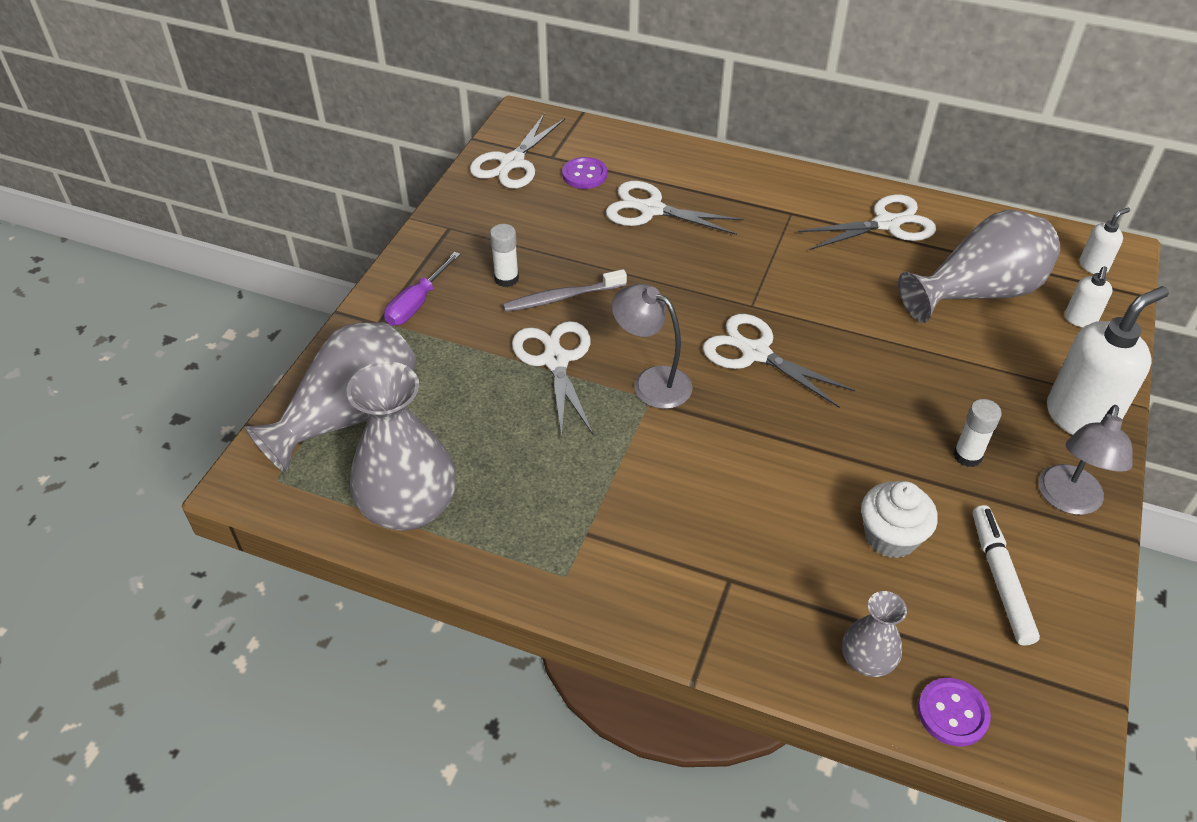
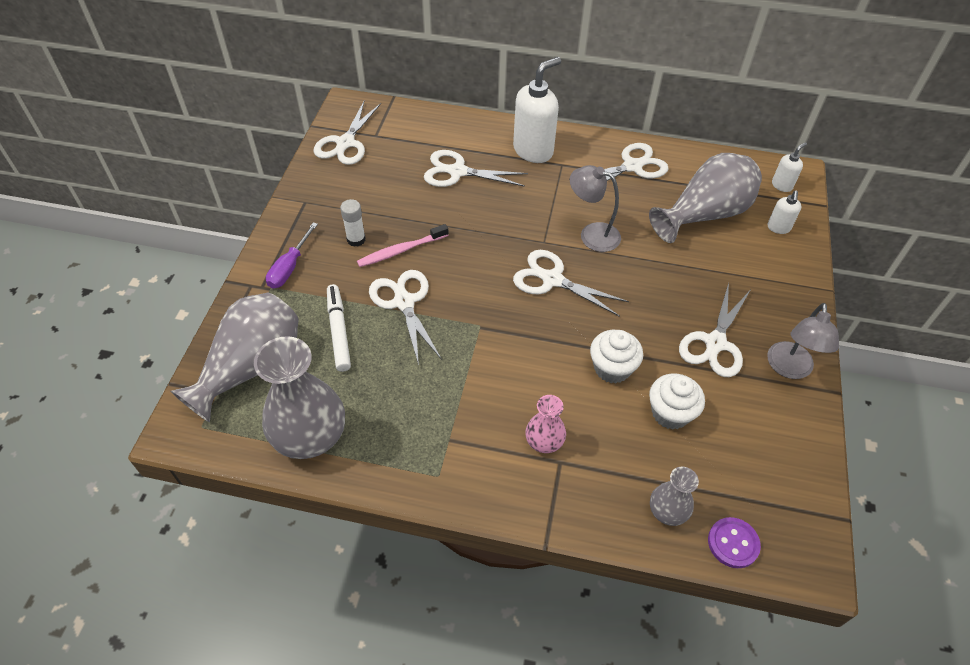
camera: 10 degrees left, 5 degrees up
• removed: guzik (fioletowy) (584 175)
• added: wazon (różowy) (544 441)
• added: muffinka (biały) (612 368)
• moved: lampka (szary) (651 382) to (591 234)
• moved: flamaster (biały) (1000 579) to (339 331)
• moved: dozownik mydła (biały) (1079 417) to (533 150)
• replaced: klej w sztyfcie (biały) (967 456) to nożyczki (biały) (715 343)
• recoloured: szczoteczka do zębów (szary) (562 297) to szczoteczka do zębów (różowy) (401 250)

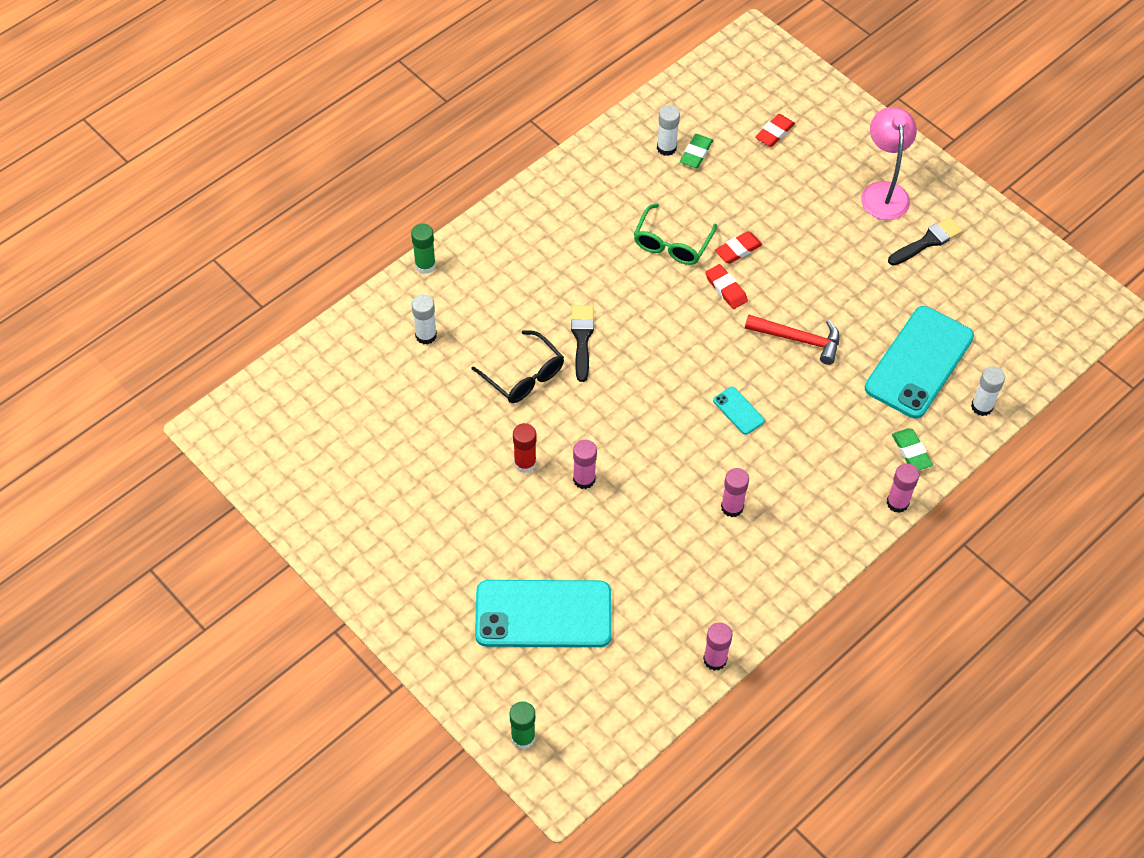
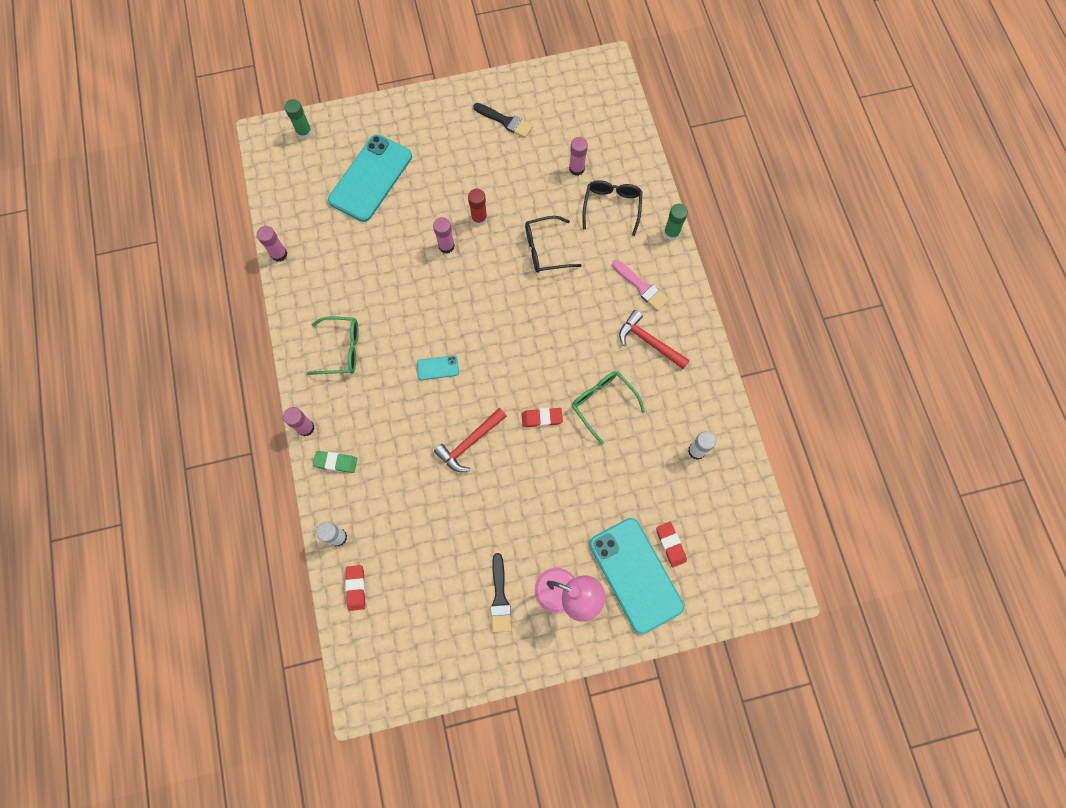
camera: 120 degrees right, 15 degrees up
• removed: gumka do mazania (zielony) (696 153)
• added: okulary (zielony) (341 349)
• added: pędzel (różowy) (641 287)
• added: młotek (czerwony) (649 341)
• moved: pędzel (czarny) (582 338) to (505 121)
• moved: gumka do mazania (czerwony) (738 250) to (356 588)
• moved: klej w sztyfcie (różowy) (732 507) to (577 168)
• moved: telefon (turkusowy) (919 362) to (635 575)
• replaced: klej w sztyfcie (biały) (426 335) to okulary (czarny) (612 207)

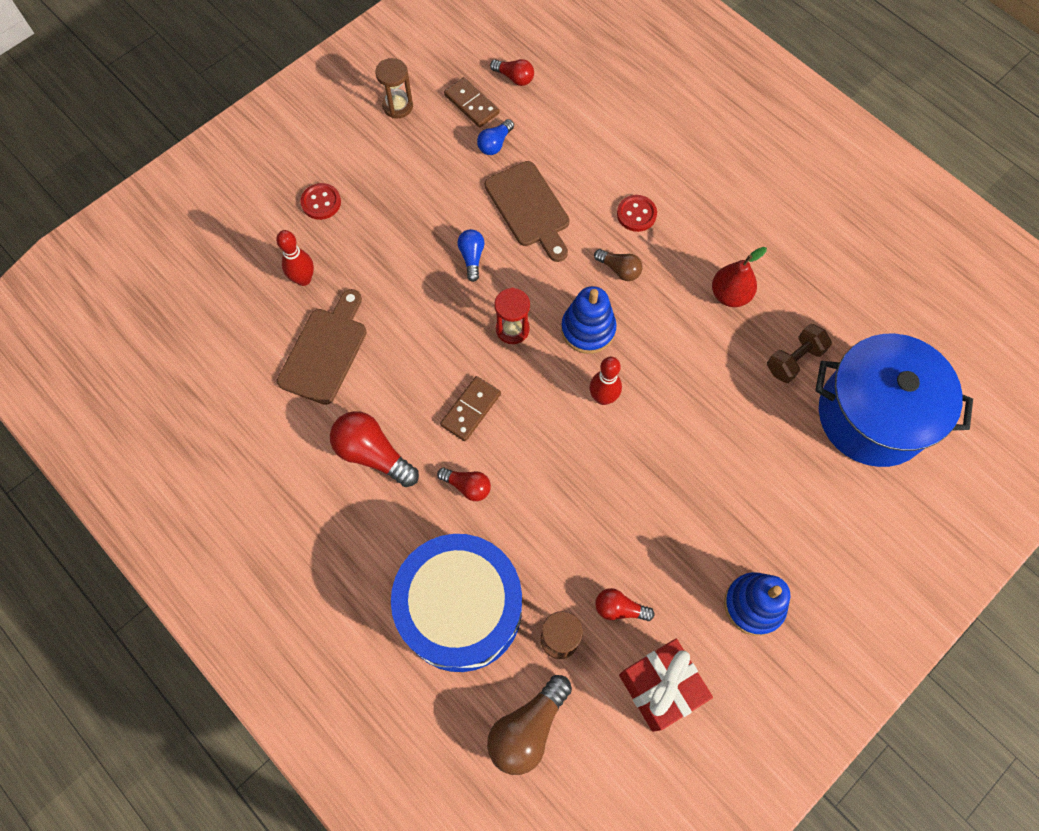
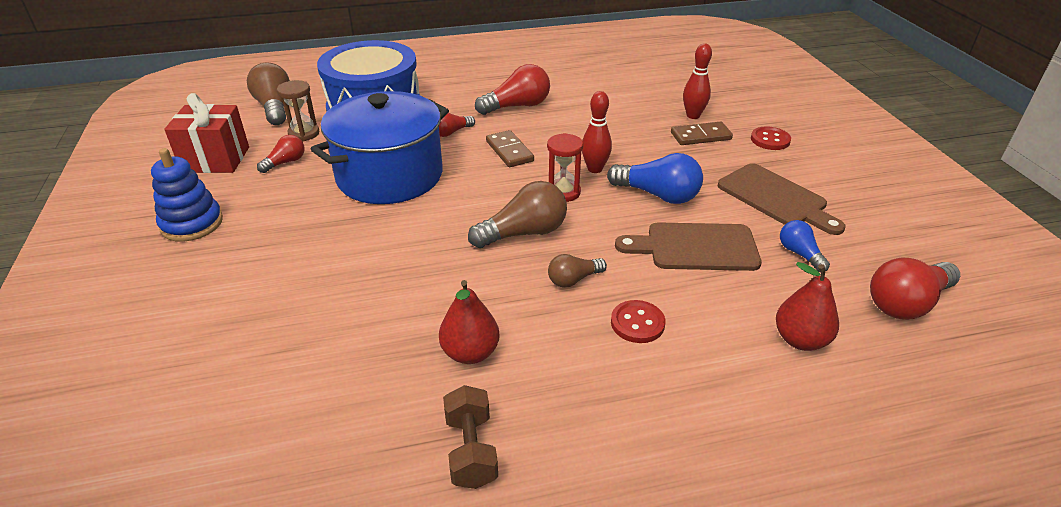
camera: 120 degrees right, 30 degrees down
• removed: klepsydra (brązowy) (398 106)
• added: gruszka (czerwony) (800 340)
• moved: deska do krojenia (brązowy) (325 351) to (776 198)
• moved: kostka domina (brązowy) (472 104) to (701 136)
• moved: kręgiel (czerwony) (603 397) to (595 169)
• moved: hantel (brązowy) (794 360) to (471 450)
• moved: garnek (niebieski) (872 415) to (389 176)
• replaced: zabawka nakładanka (niebieski) (588 329) to żarówka (brązowy) (524 233)
• resized: żarówka (niebieski) (472 257) = (658 195) x1.74
• resized: żarówka (czerwony) (514 78) = (906 303) x1.74

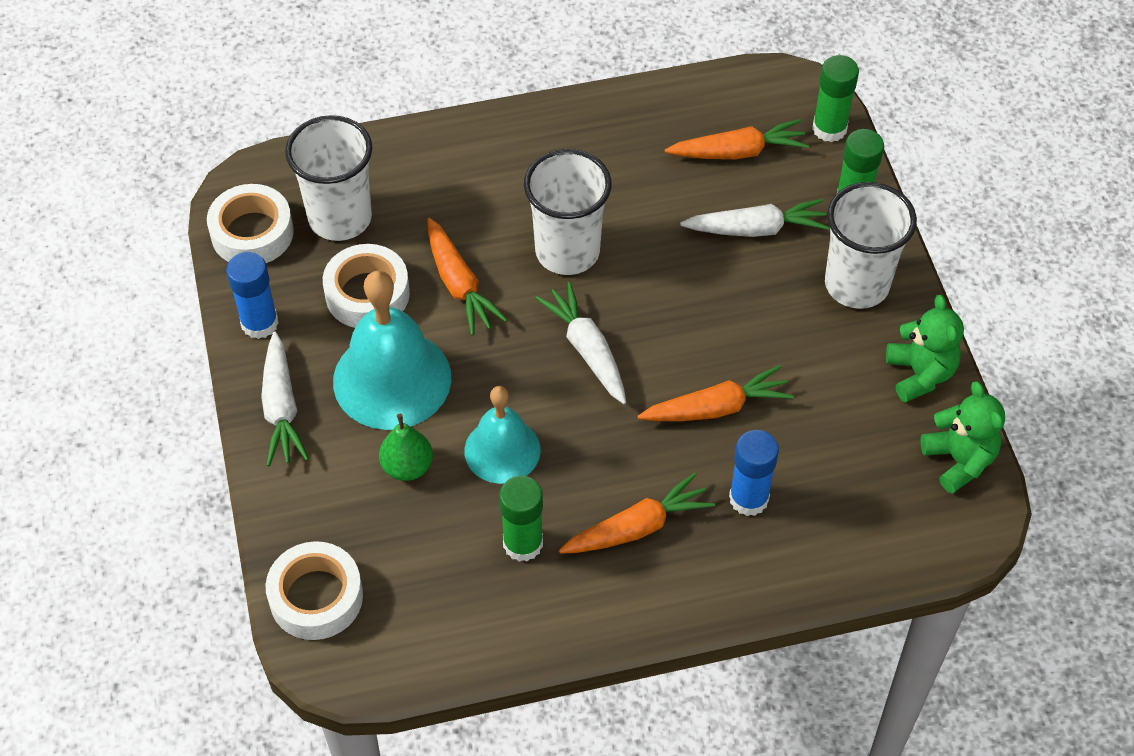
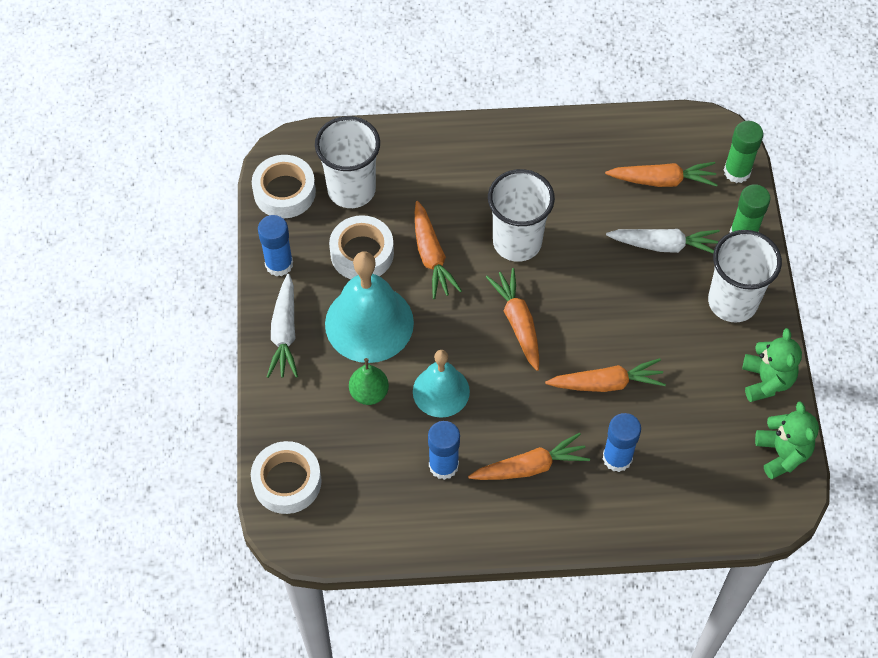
camera: 10 degrees right, 5 degrees up
• recoloured: klej w sztyfcie (zielony) (523 543) to klej w sztyfcie (niebieski) (443 465)
• recoloured: marchewka (biały) (587 350) to marchewka (pomarańczowy) (518 323)

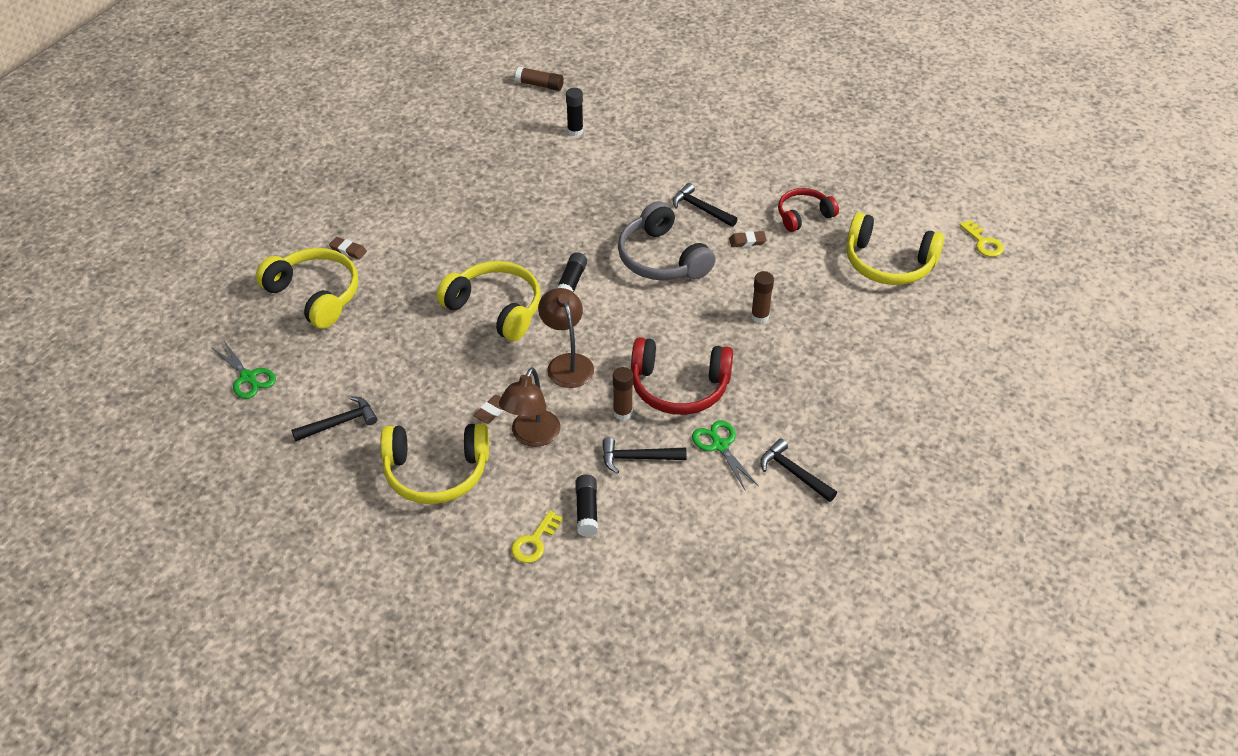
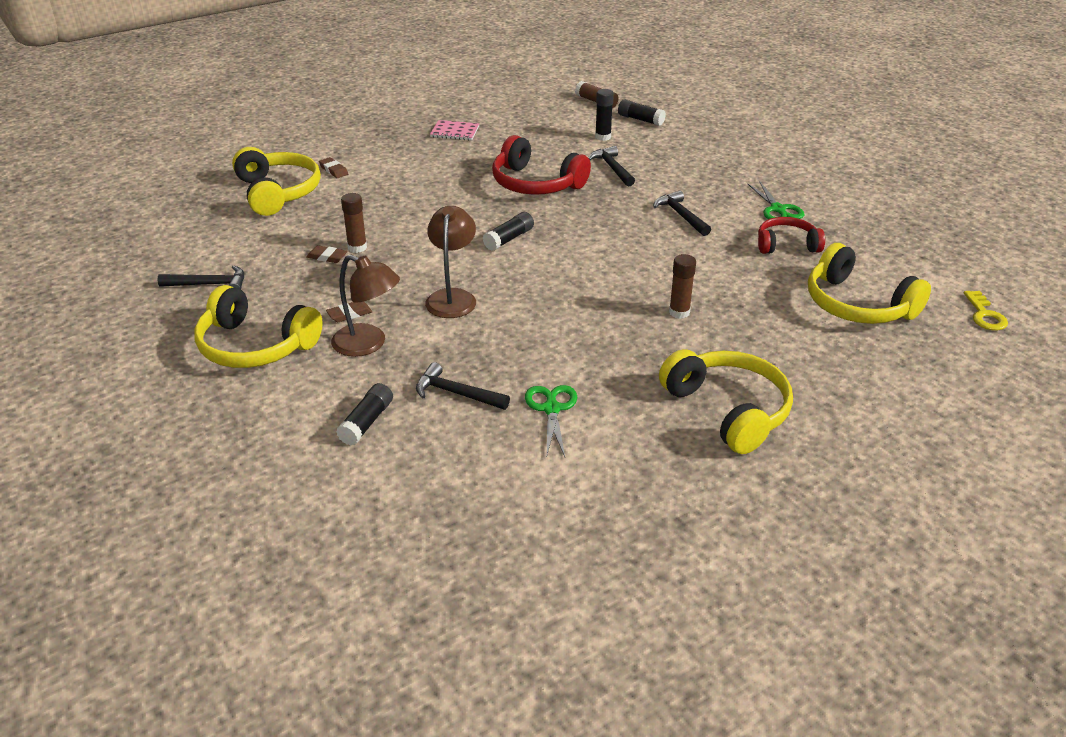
camera: 25 degrees right, 10 degrees down
• removed: klucz (żółty) (534 542)
• removed: słuchawki (szary) (662 258)
• added: zeszyt (różowy) (455 132)
• added: klej w sztyfcie (czarny) (640 119)
• moved: nożyczki (zielony) (248 378) to (778 209)
• moved: słuchawki (żółty) (495 309) to (728 410)
• moved: klej w sztyfcie (brązowy) (622 412) to (357 247)
• moved: słuchawki (czerwony) (679 387) to (536 183)
• moved: gumka do mazania (brązowy) (747 241) to (327 257)
• moved: młotek (czarny) (794 473) to (612 168)
• turned: lampka (brązowy) (531 436) = (368 344) 105 degrees counterclockwise

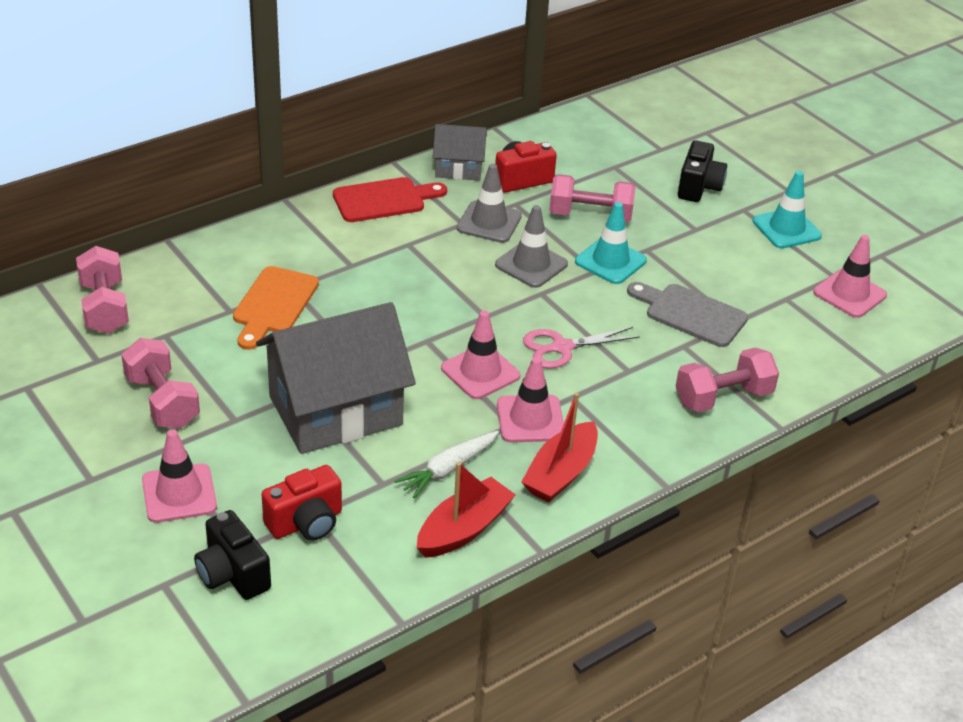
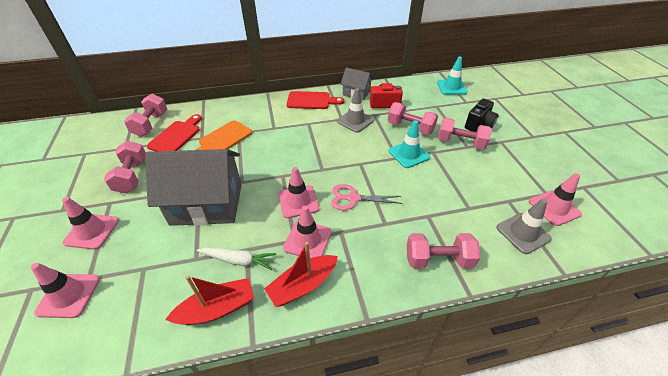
camera: 25 degrees right, 5 degrees up
• removed: aparat fotograficzny (czerwony) (306 523)
• removed: deska do krojenia (szary) (691 314)
• added: deska do krojenia (czerwony) (176 136)
• added: hantel (różowy) (460 143)
• moved: pachołek (szary) (531 264) to (523 233)
• moved: pachołek (turkusowy) (786 229) to (451 87)
• replaced: aparat fotograficzny (czarny) (232 574) to pachołek (różowy) (69 295)
• turned: marchewka (biały) (448 469) = (238 260) 150 degrees counterclockwise

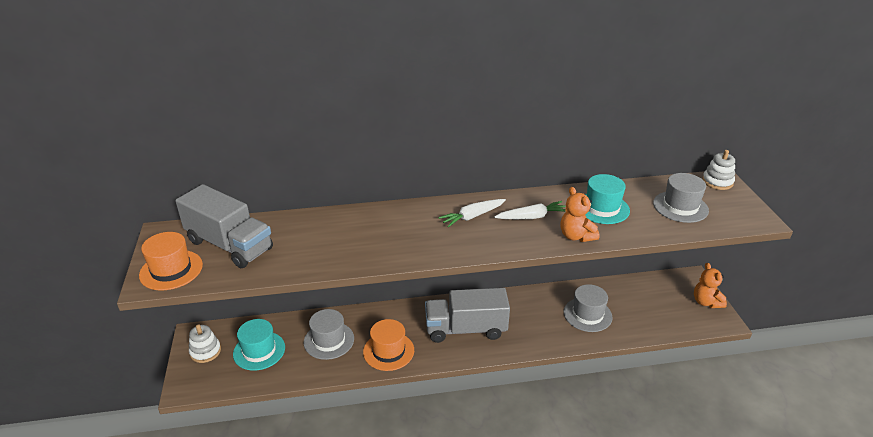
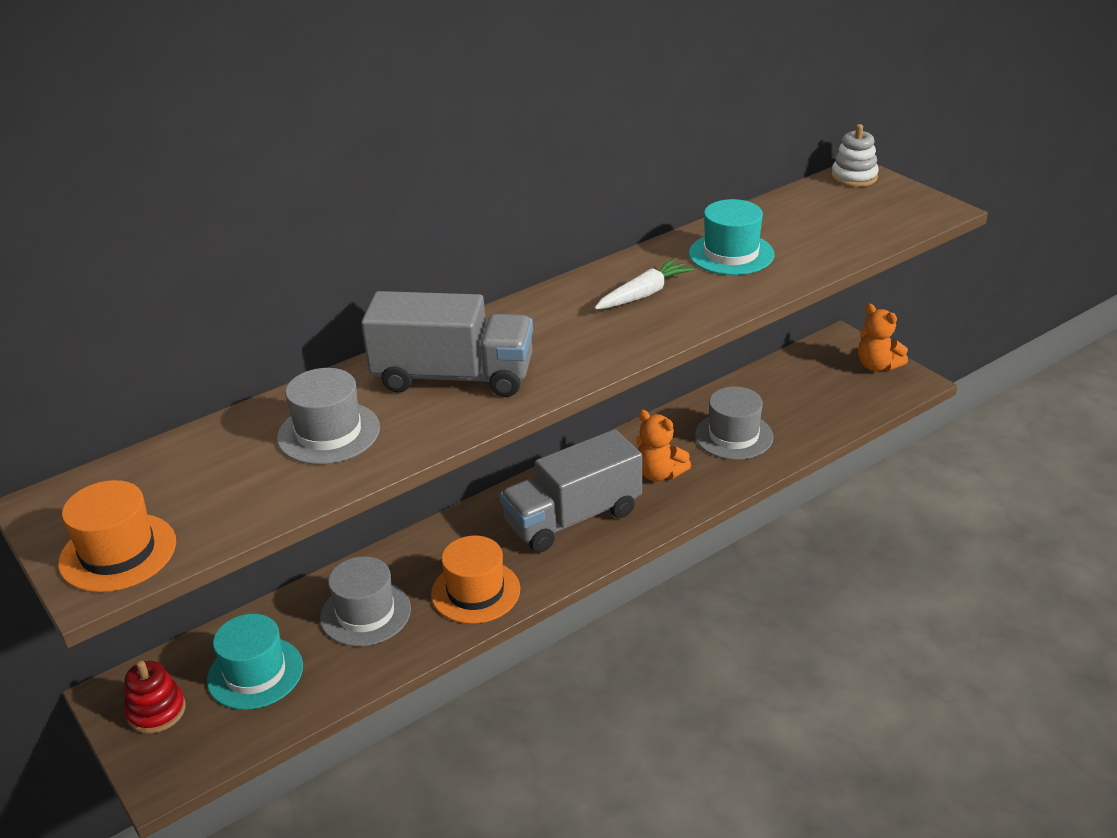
camera: 25 degrees left, 0 degrees up
• removed: marchewka (biały) (472 216)
• moved: ciężarówka (szary) (229 245) to (453 377)
• moved: miś (pomarańczowy) (576 236) to (659 473)
• moved: kapelusz (szary) (680 207) to (328 433)
• recoloured: zabawka nakładanka (biały) (205 351) to zabawka nakładanka (czerwony) (156 711)

